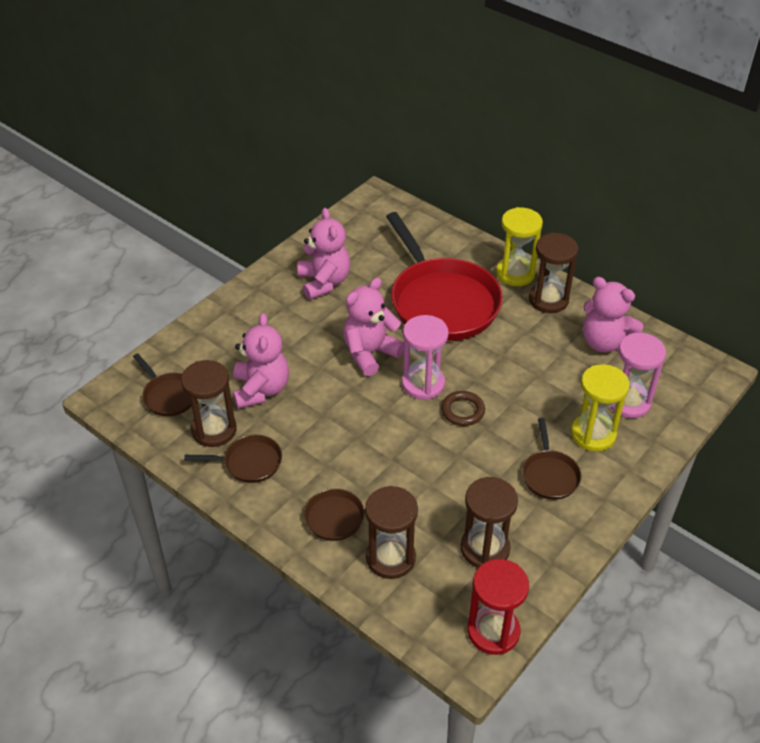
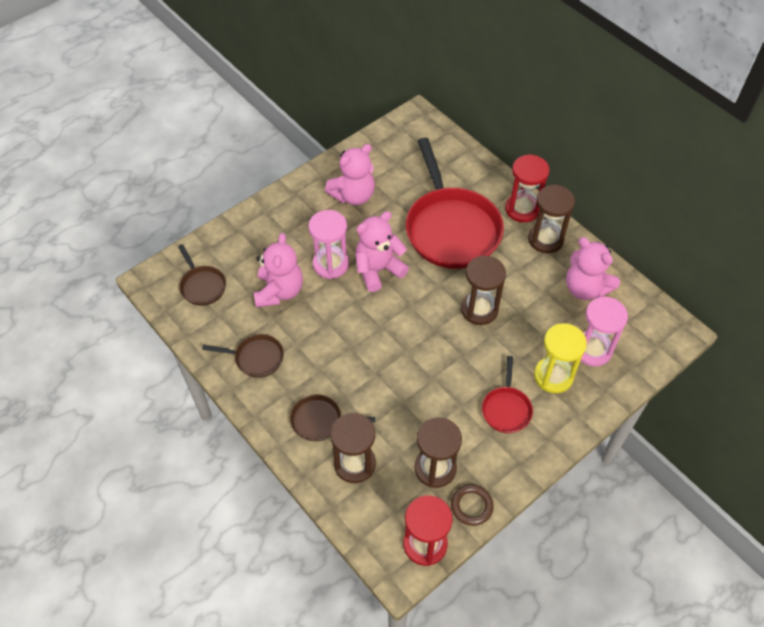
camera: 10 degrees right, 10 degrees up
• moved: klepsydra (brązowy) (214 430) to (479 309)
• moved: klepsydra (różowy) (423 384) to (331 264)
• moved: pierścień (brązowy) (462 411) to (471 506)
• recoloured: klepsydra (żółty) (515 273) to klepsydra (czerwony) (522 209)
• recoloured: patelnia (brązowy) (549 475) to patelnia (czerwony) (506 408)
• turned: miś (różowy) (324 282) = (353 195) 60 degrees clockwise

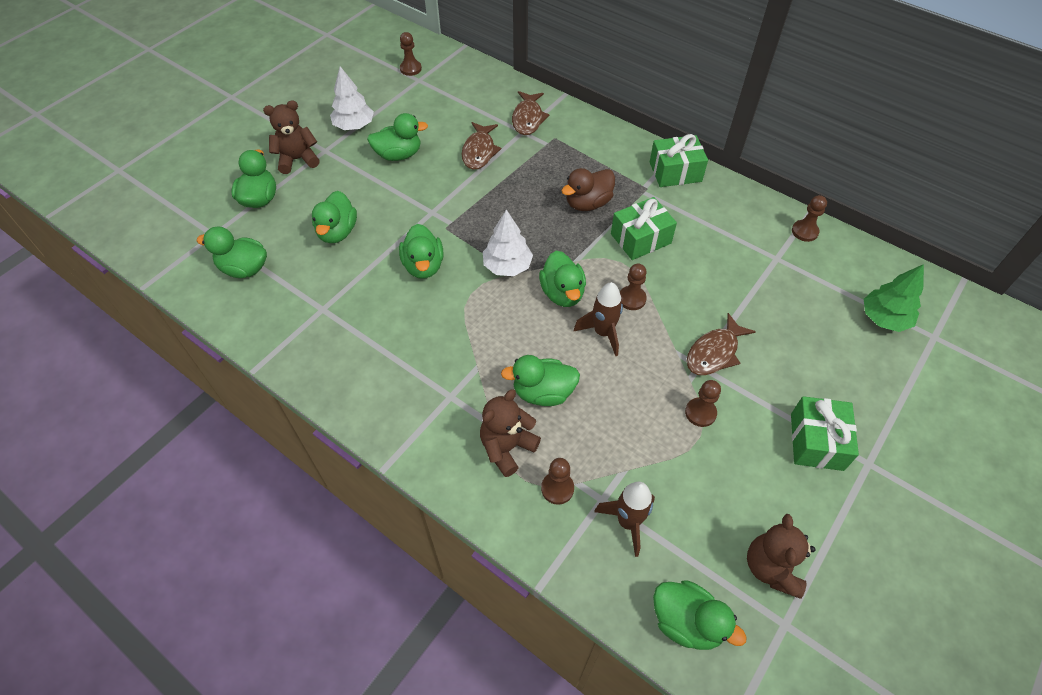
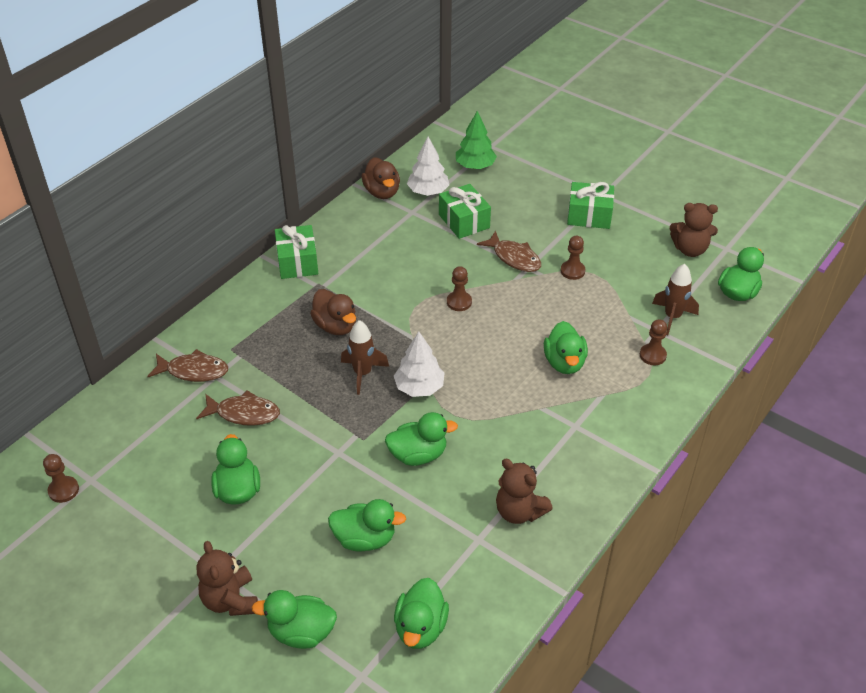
camera: 90 degrees left, 10 degrees down
• removed: kaczka (zielony) (562 293)
• moved: drzewko (biały) (354 126) to (428 191)
• moved: miś (brązowy) (507 447) to (519 511)
• moved: rakieta (brązowy) (603 333) to (362 373)
• moved: prezent (zielony) (640 239) to (464 221)
• replaced: pionek (brązowy) (804 231) to kaczka (brązowy) (382 192)

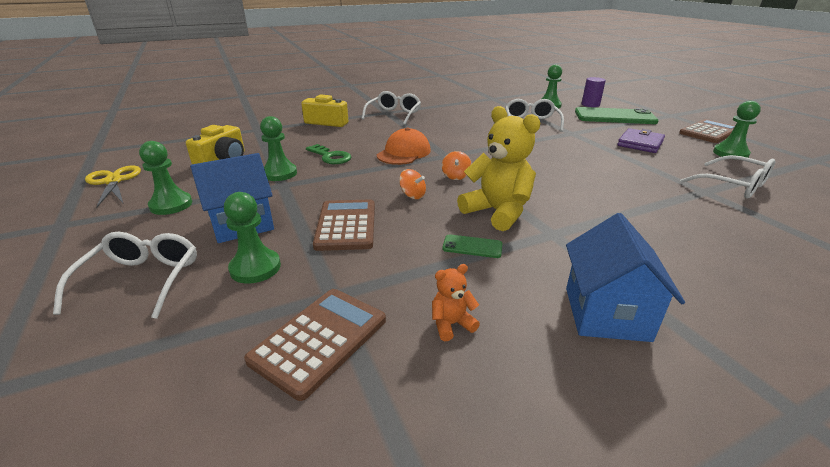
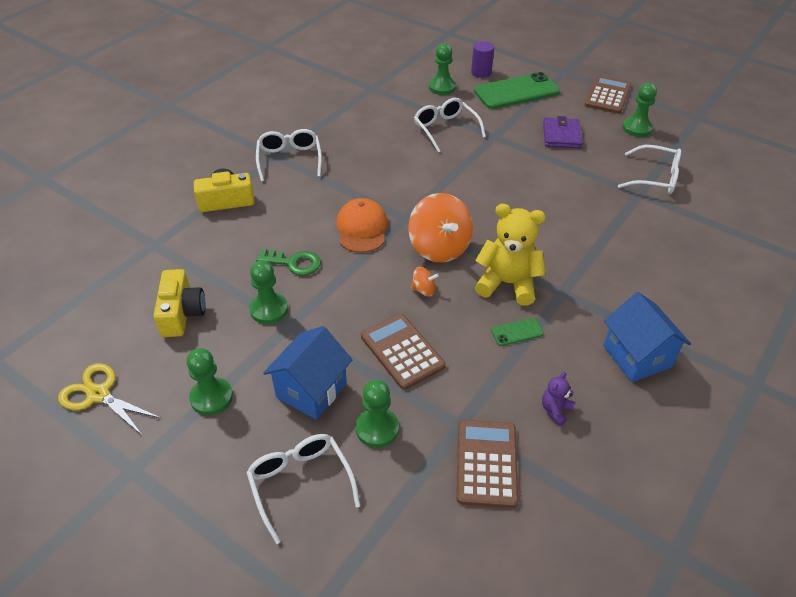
camera: 30 degrees left, 15 degrees up
• recoloured: miś (pomarańczowy) (451 324) to miś (fioletowy) (555 410)
• resized: bączek (pomarańczowy) (456 176) = (439 247) x2.25

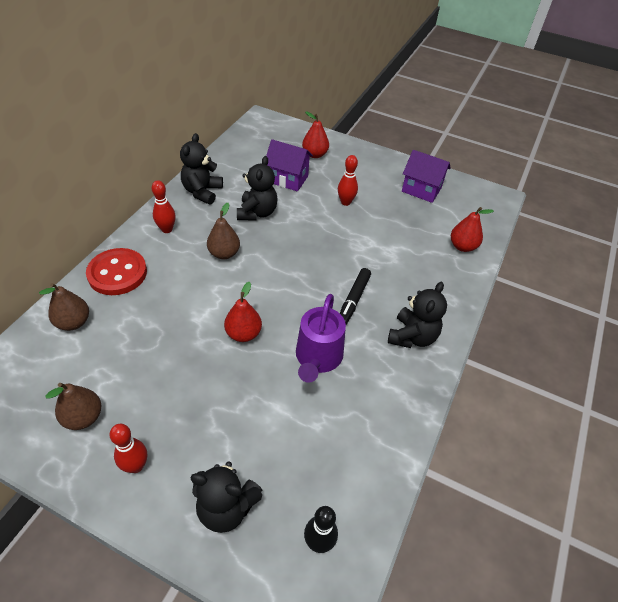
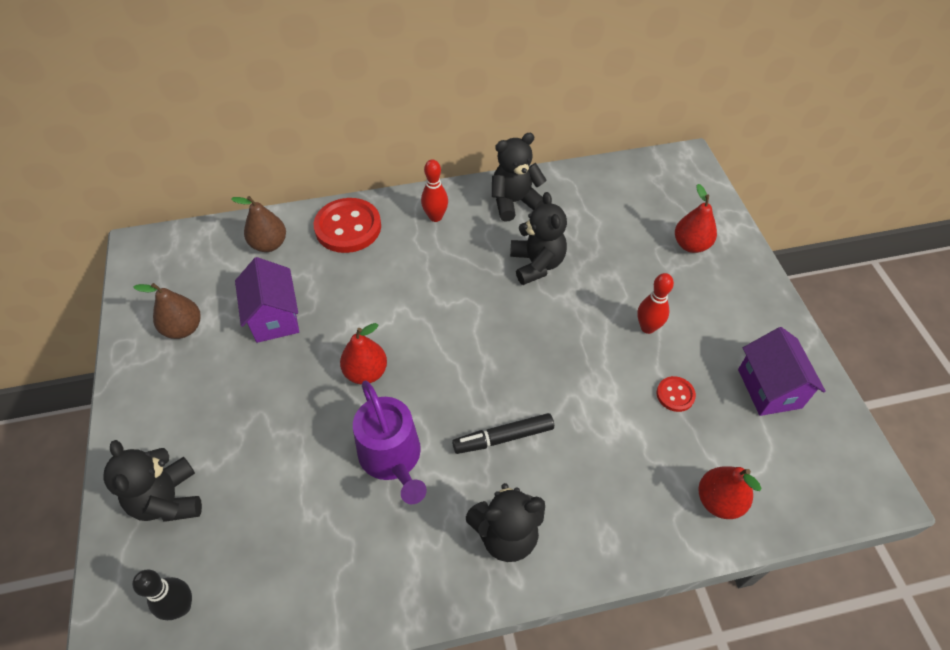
camera: 55 degrees right, 5 degrees up
• removed: kręgiel (czerwony) (136 466)
• removed: gruszka (brązowy) (224 253)
• added: guzik (czerwony) (675 395)
• moved: domek (fioletowy) (288 179) to (274 317)
• turned: miś (czarny) (257 213) = (536 264) 75 degrees counterclockwise
• turned: konewka (fioletowy) (318 358) = (392 458) 90 degrees counterclockwise

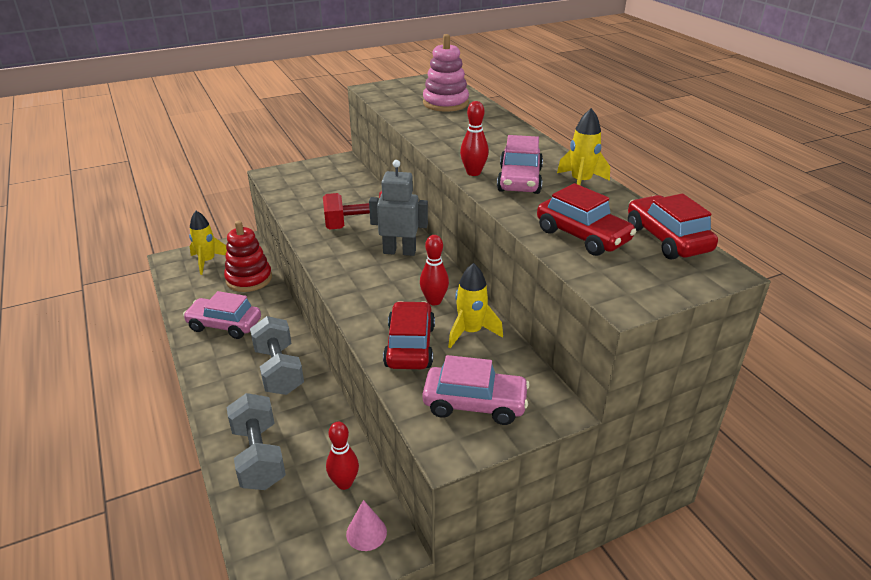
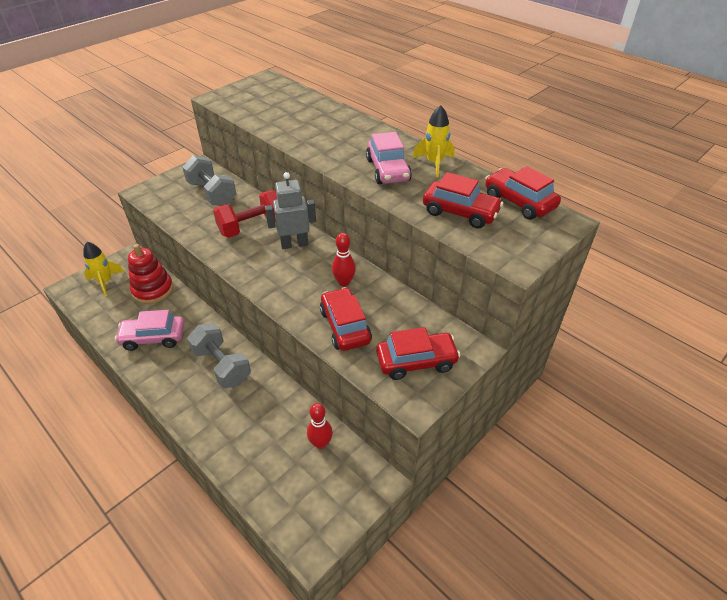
camera: 20 degrees left, 10 degrees up
• removed: stożek (różowy) (366 533)
• removed: zabawka nakładanka (różowy) (445 103)
• removed: rakieta (żółty) (470 332)
• removed: kręgiel (czerwony) (473 173)
• moved: hantel (szary) (259 456) to (212 193)
• recoloured: samochód (różowy) (475 404) to samochód (czerwony) (416 361)

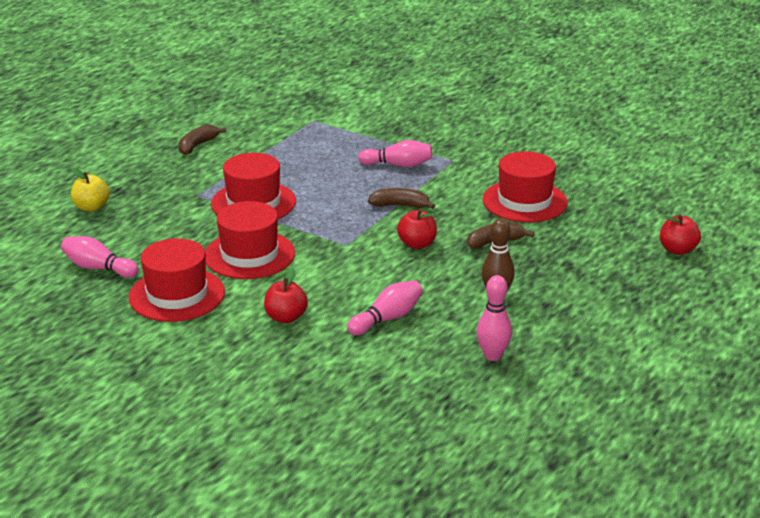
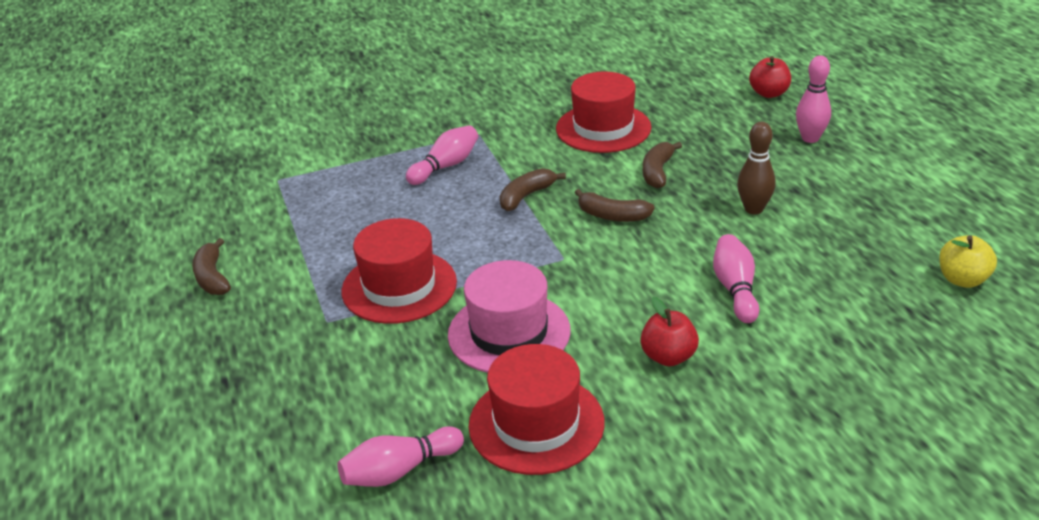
camera: 50 degrees left, 5 degrees up
• moved: jabłko (żółty) (91 207) to (962 280)
• moved: kręgiel (różowy) (492 355) to (810 138)
• replaced: jabłko (czerwony) (417 244) to banan (brązowy) (612 216)
• recoloured: kapelusz (czerwony) (249 255) to kapelusz (różowy) (509 333)

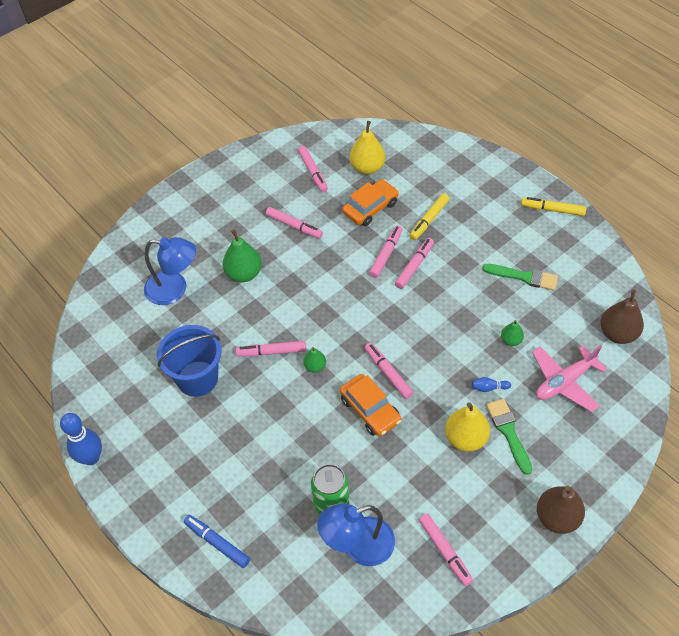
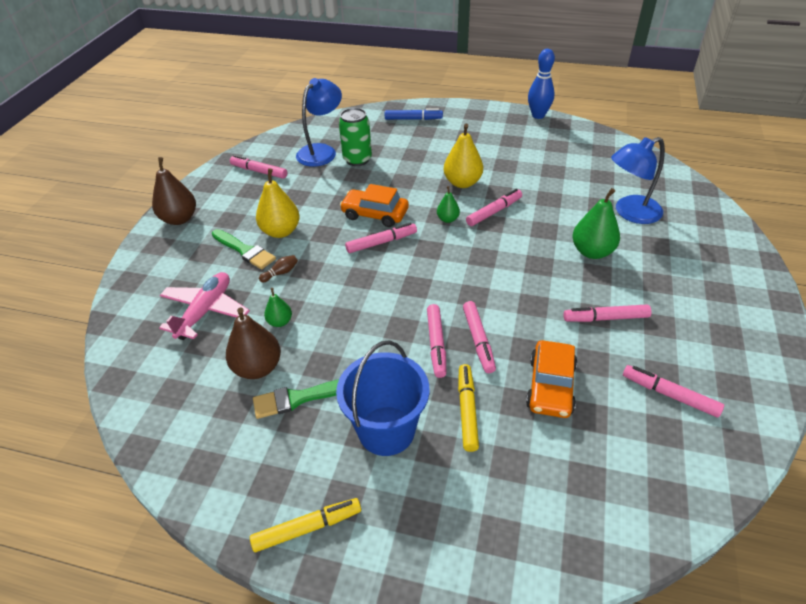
camera: 145 degrees right, 10 degrees down
• moved: wiadro (niebieski) (197 378) to (386 430)
• moved: gruszka (żółty) (367 168) to (462 183)
• moved: gruszka (brązowy) (617 334) to (258 368)
• recoloured: kręgiel (niebieski) (489 388) to kręgiel (brązowy) (280 273)
• turned: flamaster (różowy) (388 373) = (381 242) 45 degrees counterclockwise

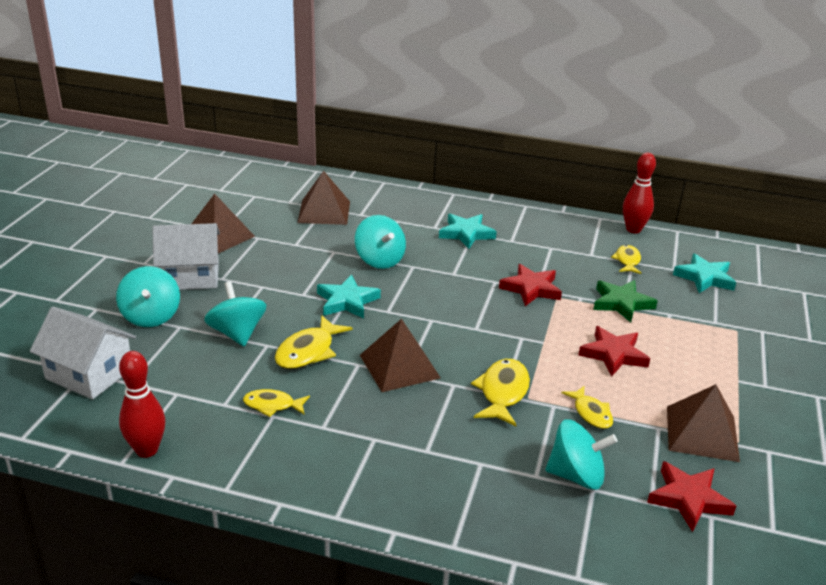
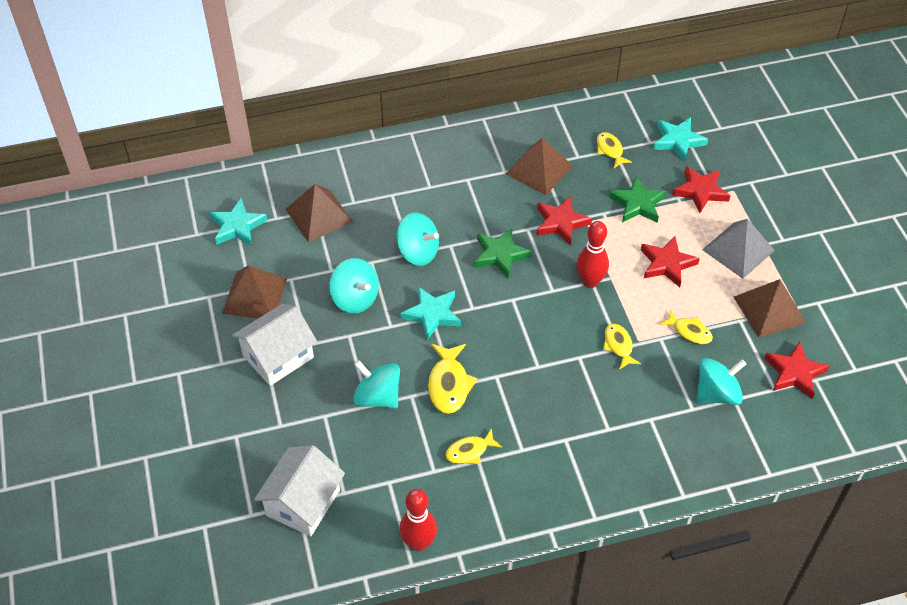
camera: 30 degrees left, 20 degrees up
• added: gwiazda (zielony) (500 255)
• added: gwiazda (czerwony) (700 191)
• added: piramida (szary) (738 250)
• moved: bączek (turkusowy) (151 316) to (355 298)
• moved: piramida (brązowy) (399 366) to (539 169)
• moved: gwiazda (turkusowy) (466 234) to (237 226)
• moved: kręgiel (czerwony) (633 229) to (590 281)
• turned: domek (biały) (89 373) = (303 502) 60 degrees counterclockwise
• resized: ryba (żółty) (503 392) = (618 345) x0.65

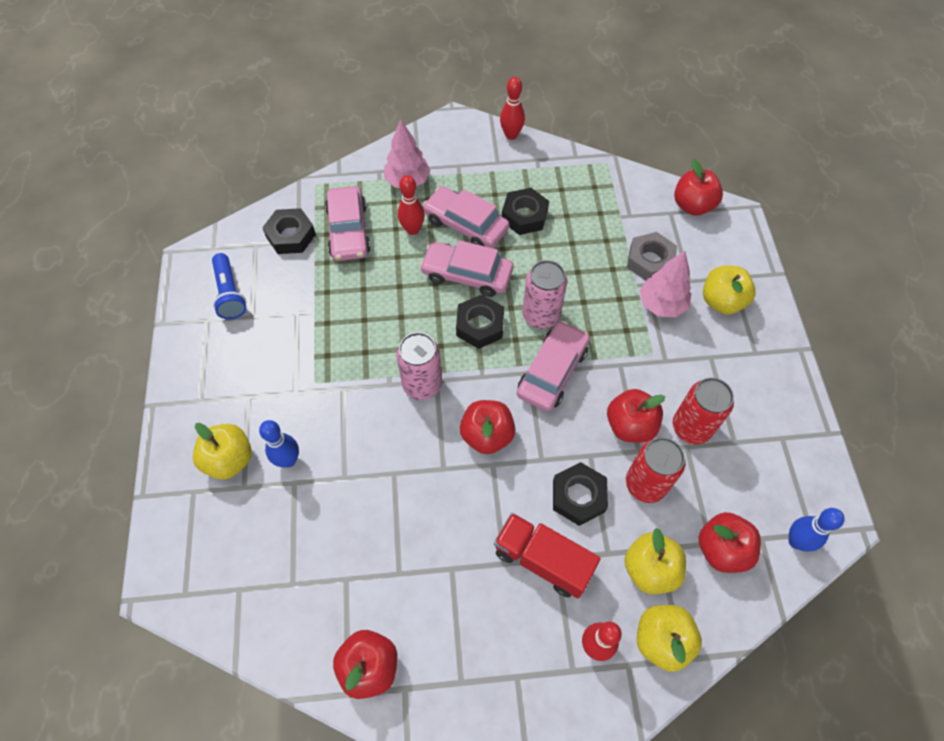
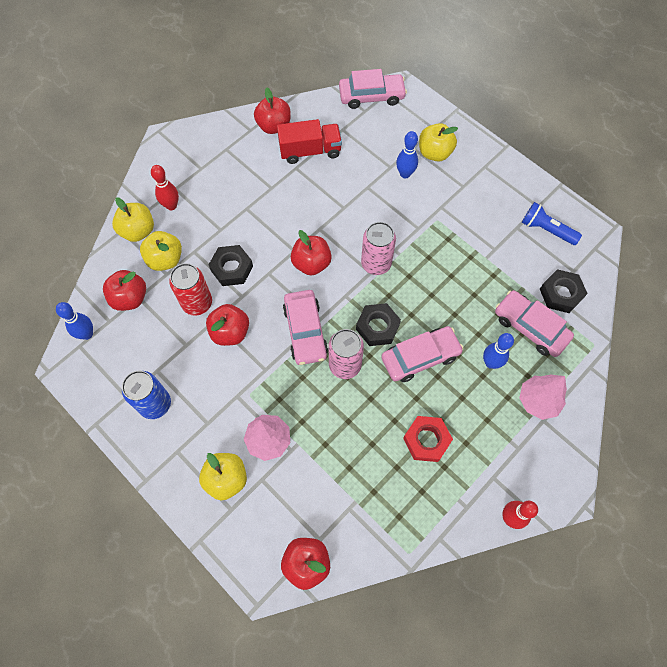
camera: 140 degrees right, 5 degrees up
• removed: nakrętka (szary) (650 261)
• removed: puszka (czerwony) (691 427)
• added: puszka (niebieski) (155 404)
• moved: samochód (różowy) (466 225) to (371 96)
• moved: ciężarówka (czerwony) (542 560) to (310 151)
• recoloured: kręgiel (czerwony) (412 230) to kręgiel (niebieski) (490 363)
• recoloured: nakrętka (czarny) (524 216) to nakrętka (czerwony) (426 440)

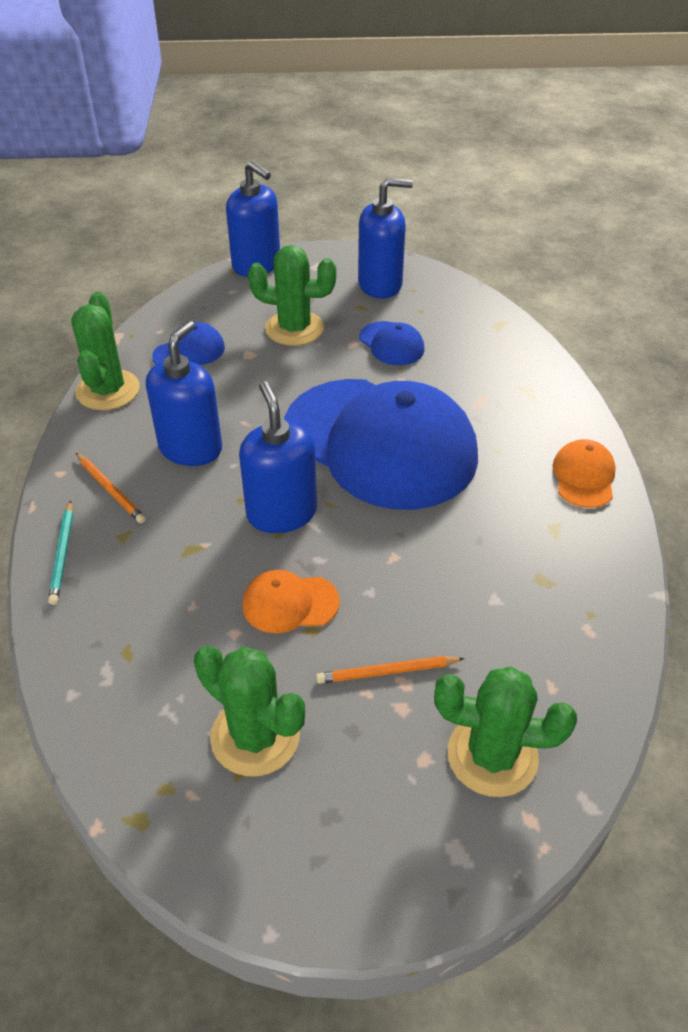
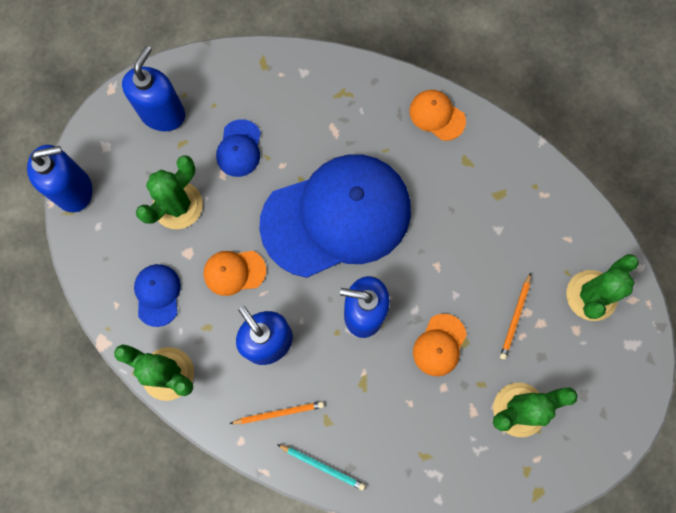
camera: 60 degrees left, 30 degrees up
• added: czapka (pomarańczowy) (234 272)
• turned: czapka (niebieski) (391 344) = (239 148) 105 degrees clockwise

